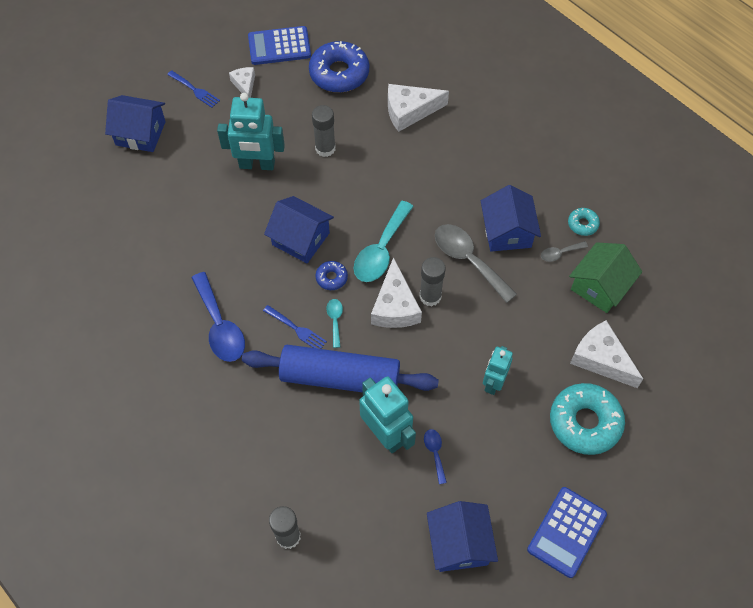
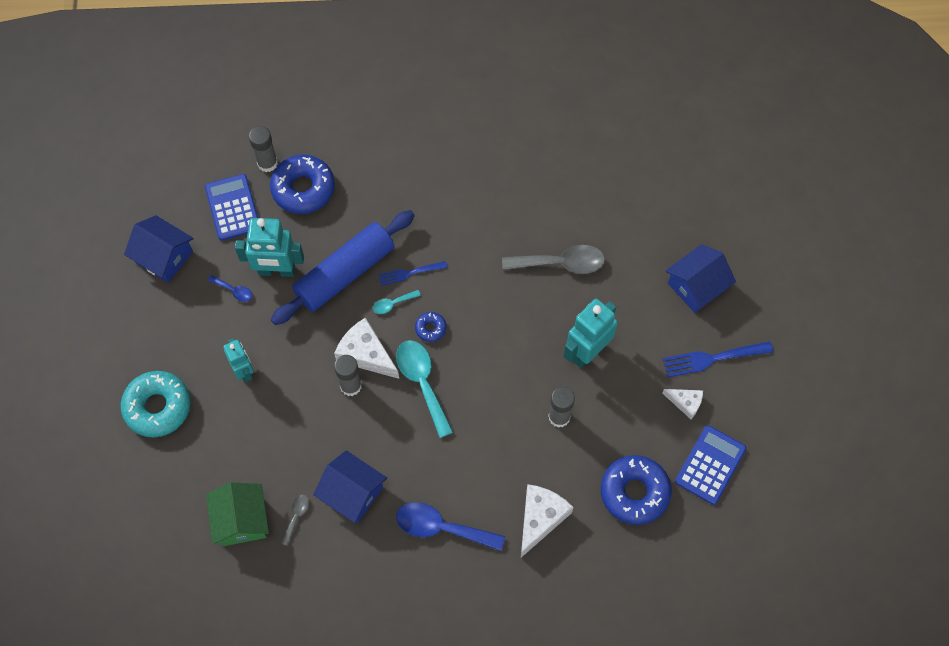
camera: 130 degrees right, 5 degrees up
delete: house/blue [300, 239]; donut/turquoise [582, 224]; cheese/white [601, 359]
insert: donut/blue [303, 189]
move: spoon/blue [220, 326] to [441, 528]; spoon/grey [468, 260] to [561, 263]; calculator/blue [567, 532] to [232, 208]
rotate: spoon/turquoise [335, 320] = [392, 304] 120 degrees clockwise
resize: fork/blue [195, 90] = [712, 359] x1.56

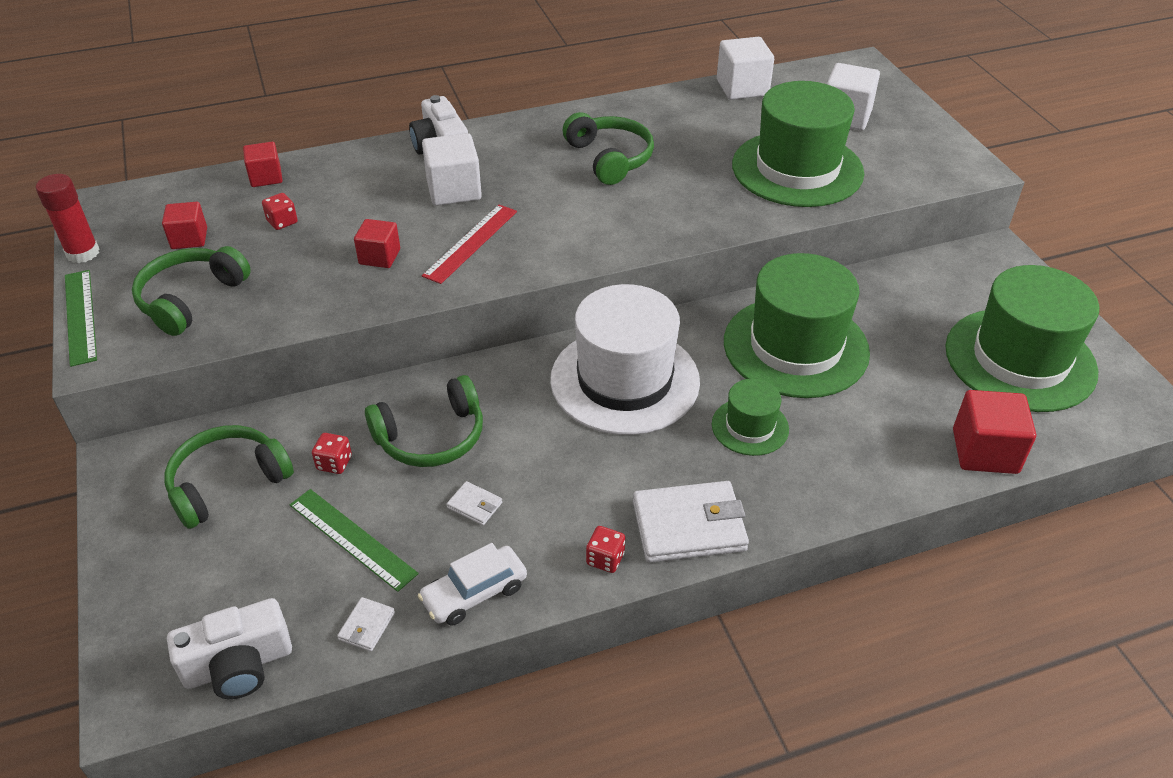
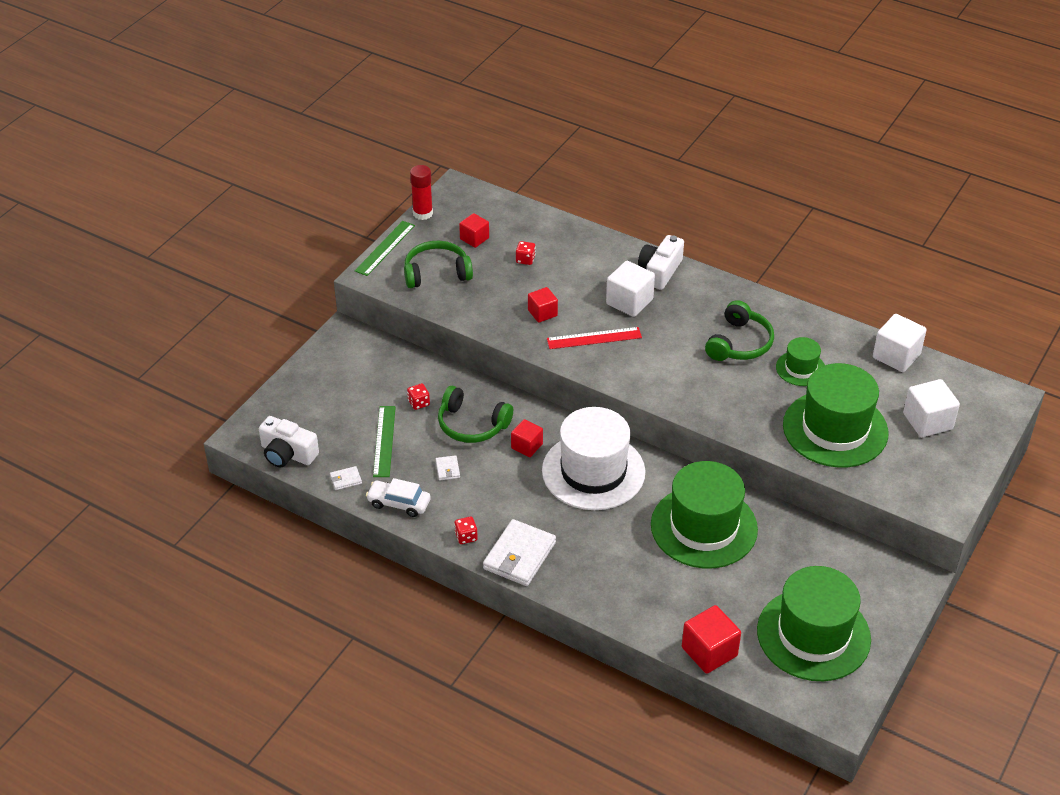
camera: 50 degrees right, 0 degrees up
delete: headphones/green [227, 483]
move: cube/red [266, 177] to [527, 446]; hat/green [750, 427] to [800, 368]
rotate: wallet/white [689, 526] = [519, 556] 75 degrees clockwise

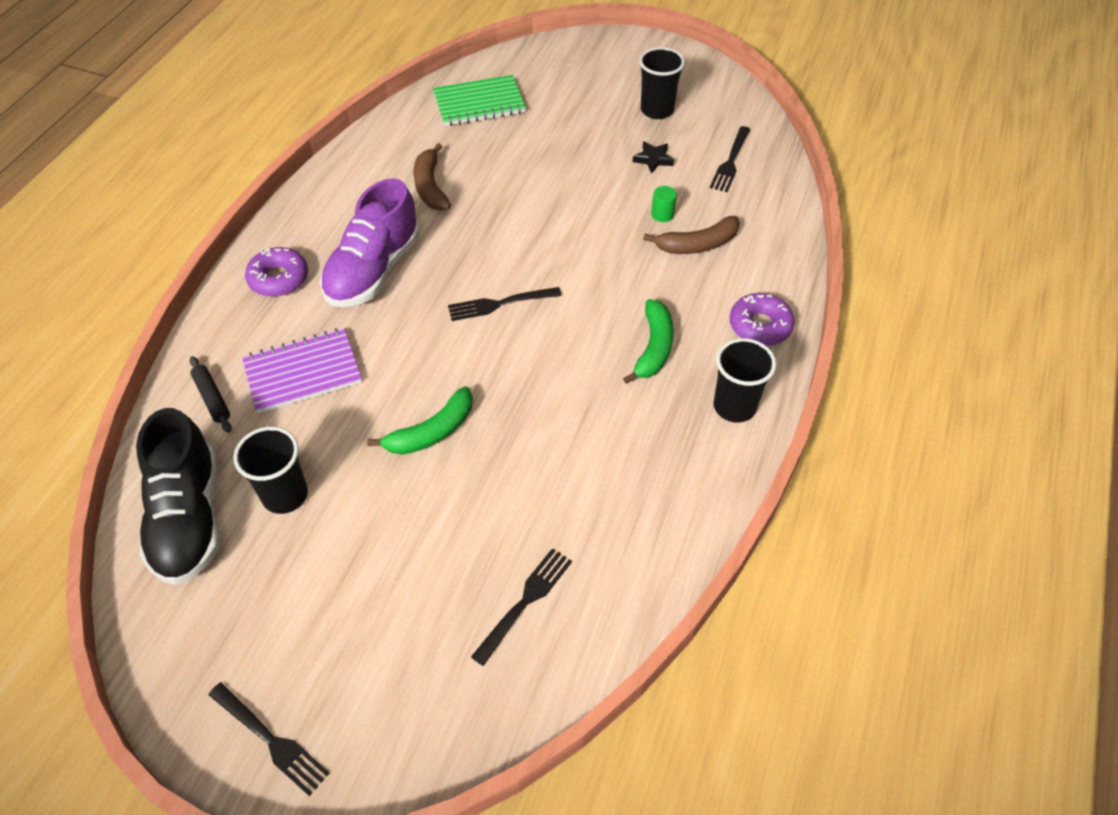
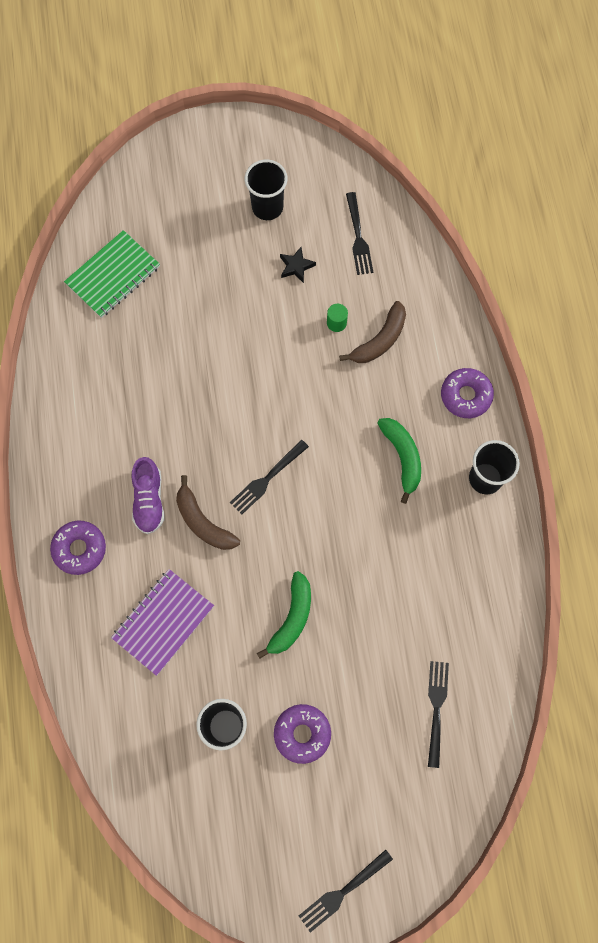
camera: 30 degrees left, 20 degrees up
delete: shoe/black [189, 518]; rolling pin/black [212, 398]
insert: donut/purple [302, 734]
move: banana/brown [430, 186] to [203, 522]
rotate: fork/black [271, 740] = [343, 892] 135 degrees clockwise
resize: shoe/purple [373, 270] = [149, 500] x0.60

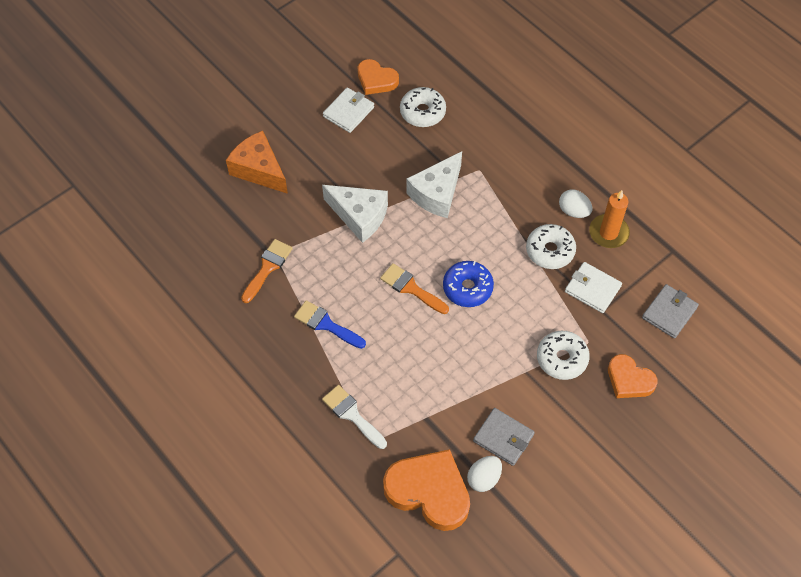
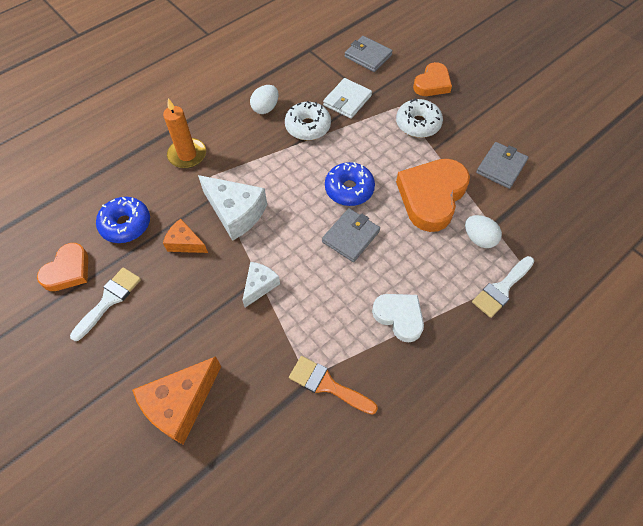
camera: 90 degrees left, 0 degrees up
insert: cheese/orange [185, 243]
move: heart/orange [429, 491] to [431, 196]; egg/white [484, 478] to [479, 239]; candle/orange [608, 233] to [187, 155]
replace: brush/blue [326, 324] to heart/white [399, 317]; wallet/white [348, 112] to brush/white [109, 300]; brush/orange [411, 288] to wallet/grey [351, 236]
recolor: donut/white [422, 112] to donut/blue [126, 224]
resize: cheese/white [359, 216] = [260, 285] x0.58

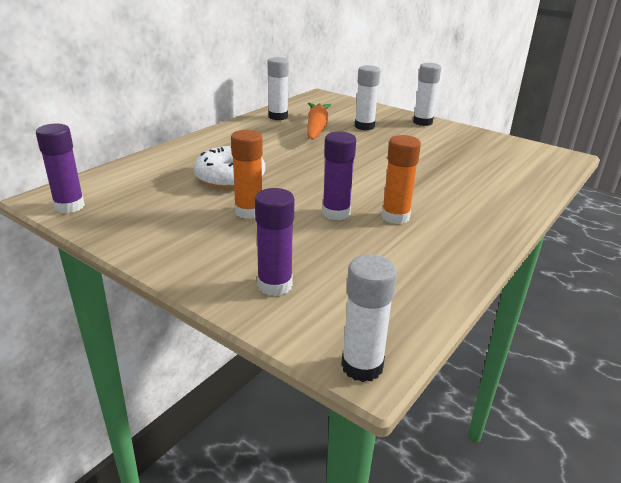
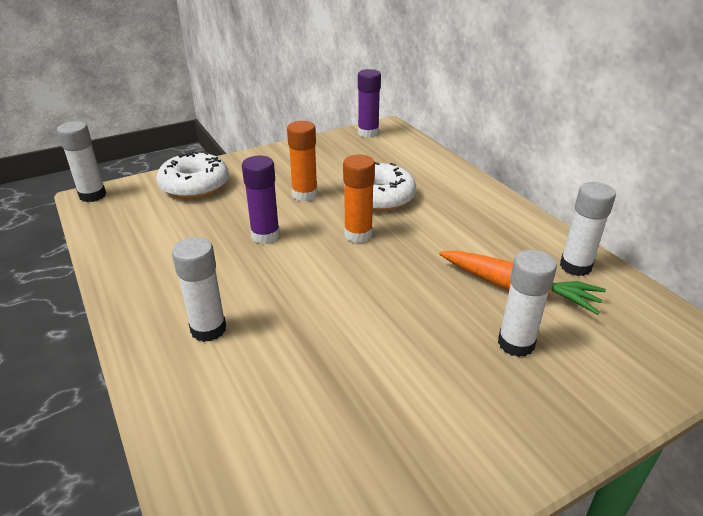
camera: 115 degrees right, 5 degrees up
move: glue stick/orange [395, 217] to [358, 234]; glue stick/white [422, 122] to [208, 329]
replace: glue stick/purple [275, 285] to donut/white [195, 186]

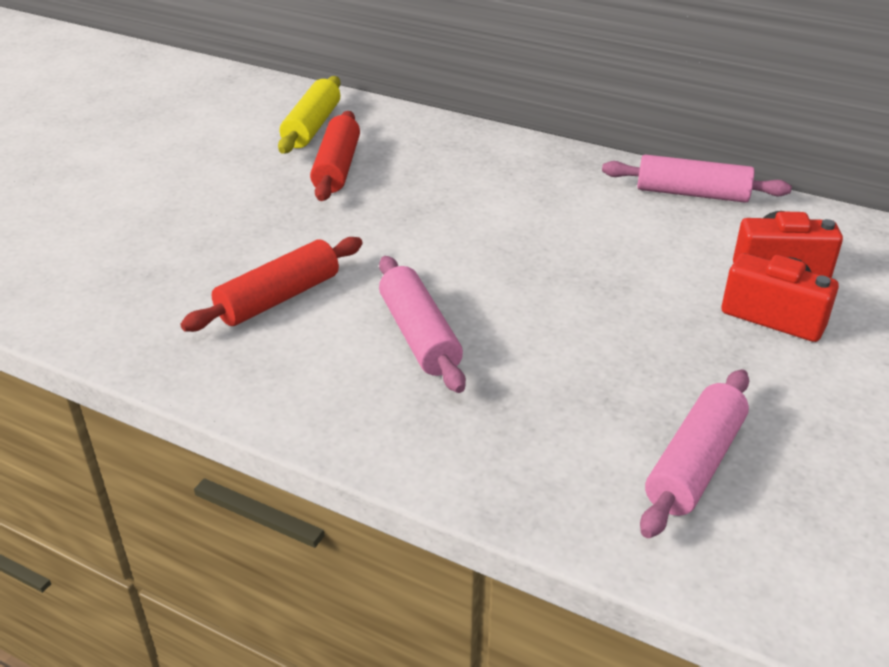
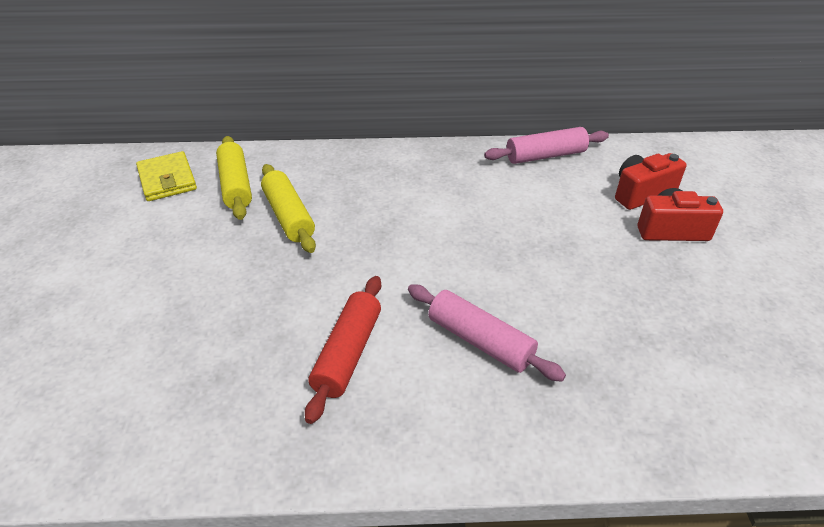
camera: 30 degrees left, 5 degrees up
delete: rolling pin/pink [695, 464]
insert: wallet/yellow [167, 179]
recolor: rolling pin/red [337, 168] to rolling pin/yellow [288, 216]

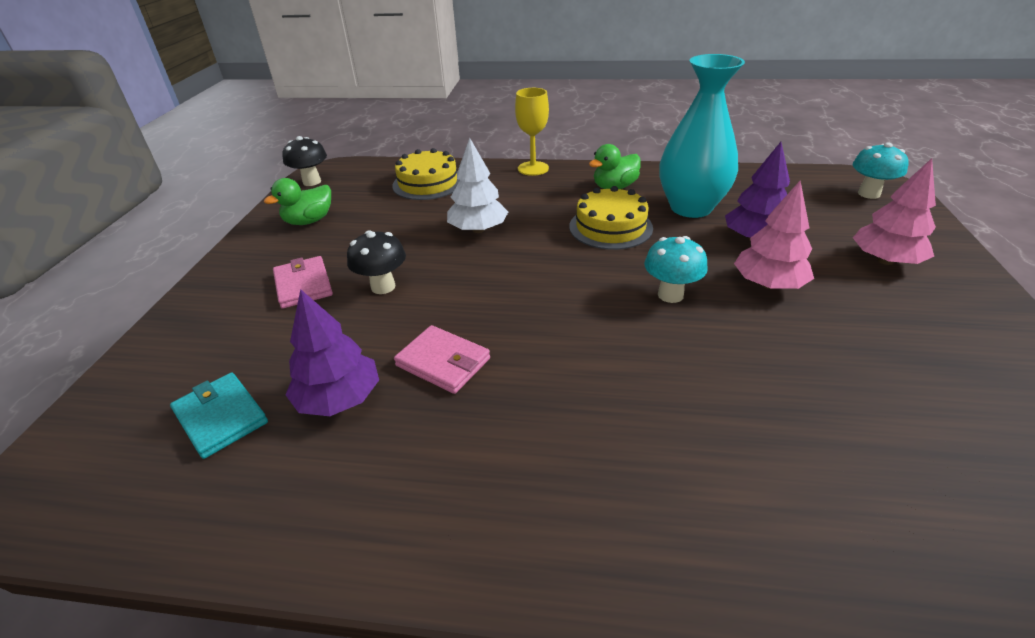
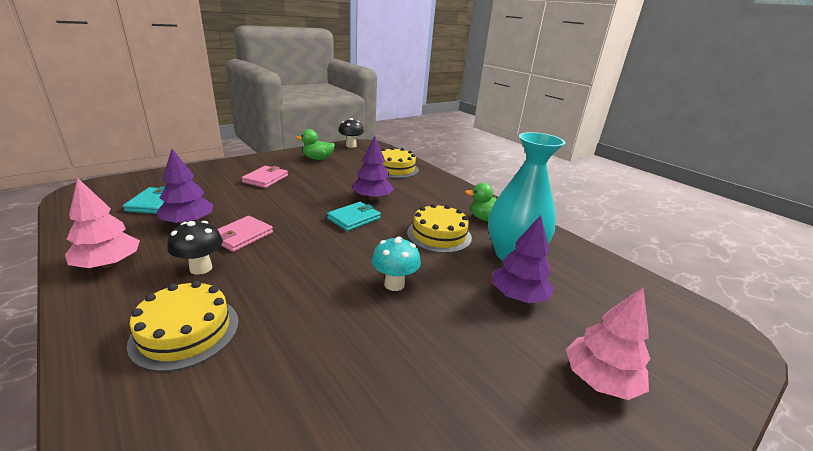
camera: 40 degrees right, 10 degrees down
delete: goblet/yellow [533, 168]; mushroom/turquoise [868, 194]
insert: cake/yellow [185, 331]; wallet/turquoise [354, 218]
move: mushroom/black [383, 287] to [201, 268]; tree/pink [768, 284] to [108, 264]
recolor: tree/white [478, 229] to tree/purple [372, 198]
rotate: wallet/pink [443, 362] = [242, 236] 45 degrees clockwise

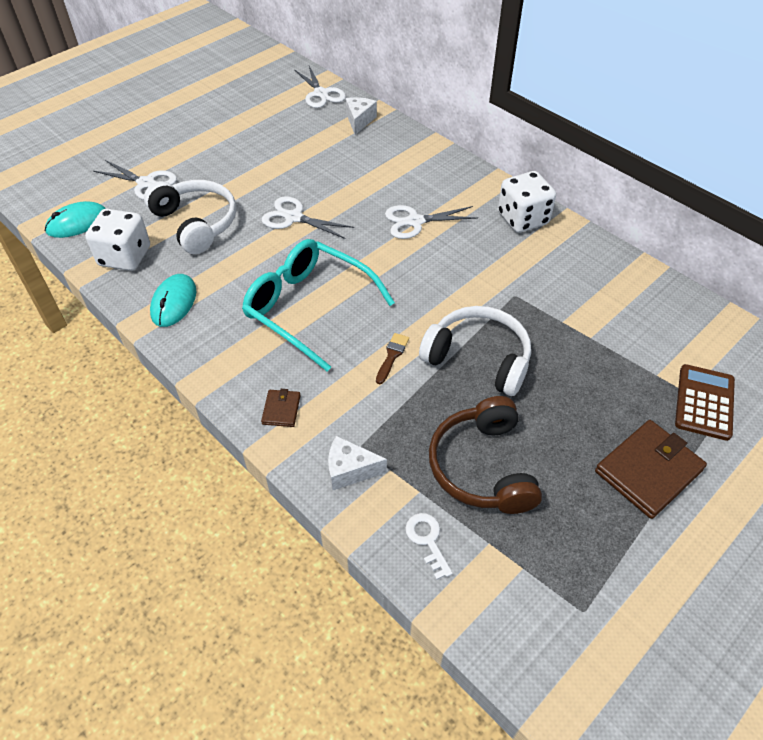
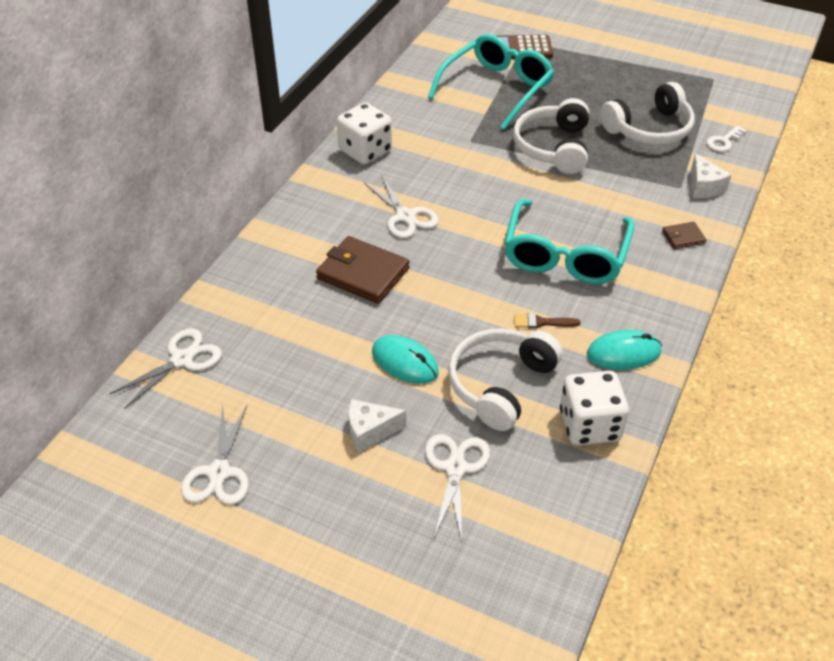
camera: 110 degrees left, 5 degrees down
insert: glasses/turquoise [496, 89]
move: mouse/turquoise [77, 223] to [405, 362]; scissors/white [293, 217] to [219, 472]; cheese/white [359, 121] to [370, 431]; brush/brown [392, 356] to [542, 322]; wallet/brown [648, 470] to [363, 273]
recolor: headphones/brown [482, 467] to headphones/white [649, 129]

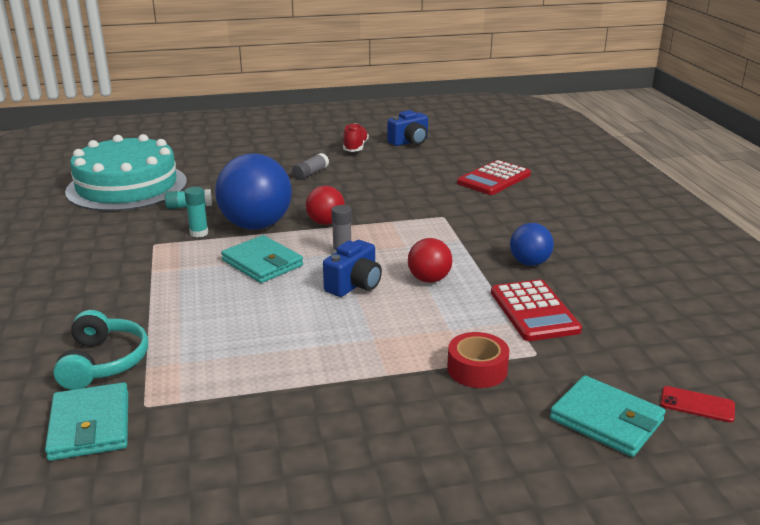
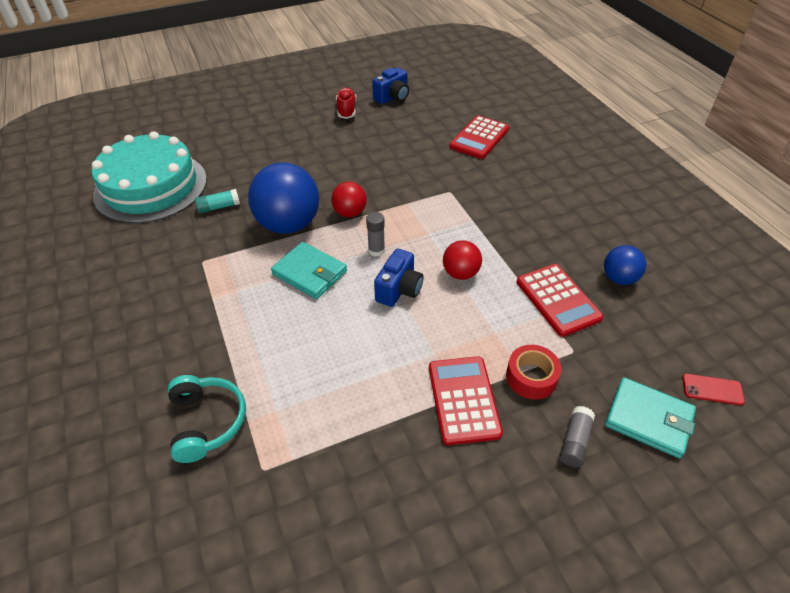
camera: 10 degrees left, 20 degrees up
delete: wallet/turquoise [90, 425]; glue stick/turquoise [199, 233]
insert: calculator/red [463, 400]
move: glue stick/grey [310, 173] to [575, 441]; ball/blue [529, 263] to [619, 278]

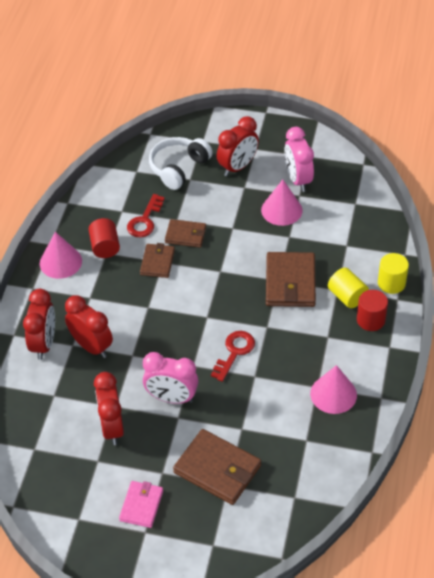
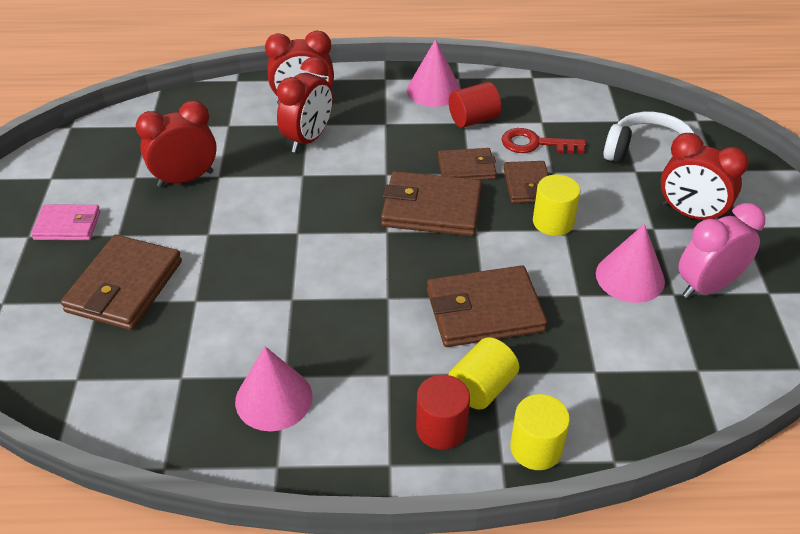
camera: 75 degrees right, 5 degrees down
delete: clock/pink [171, 398]; key/red [234, 352]
insert: wallet/brown [432, 208]; cylinder/yellow [553, 222]

